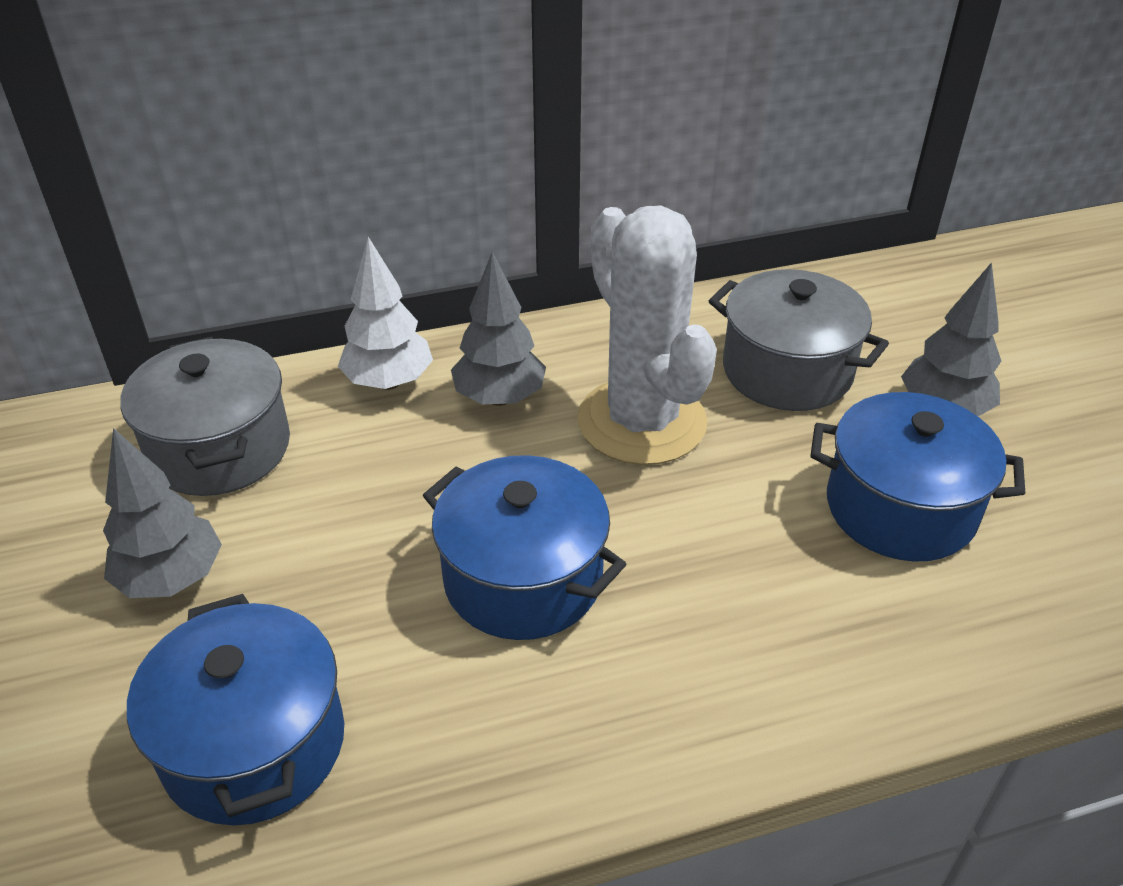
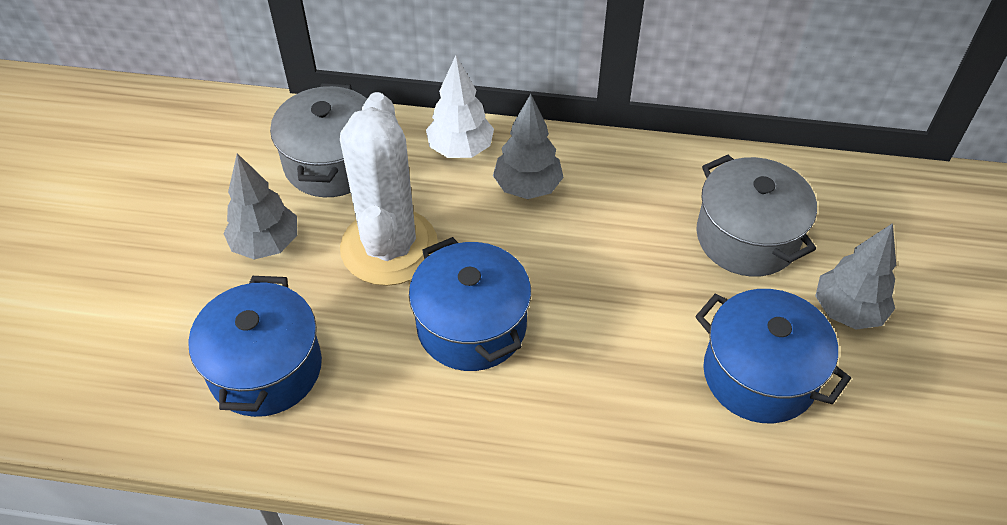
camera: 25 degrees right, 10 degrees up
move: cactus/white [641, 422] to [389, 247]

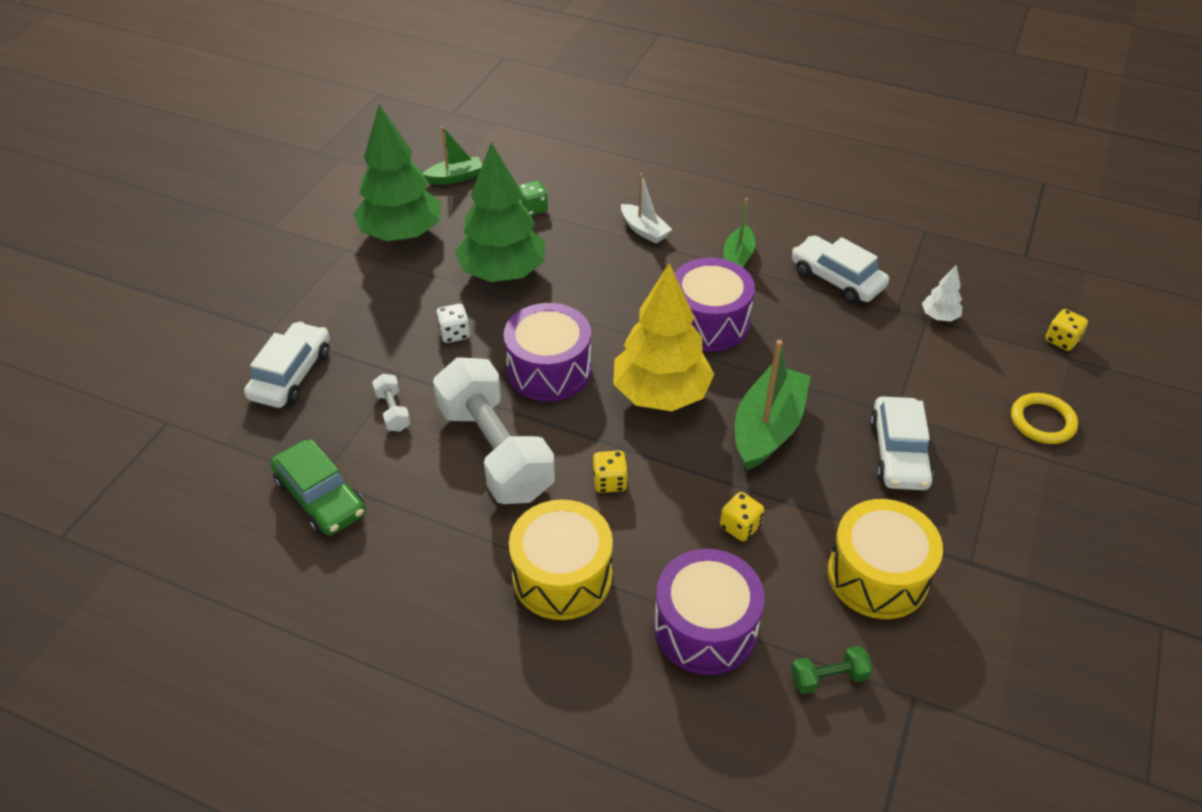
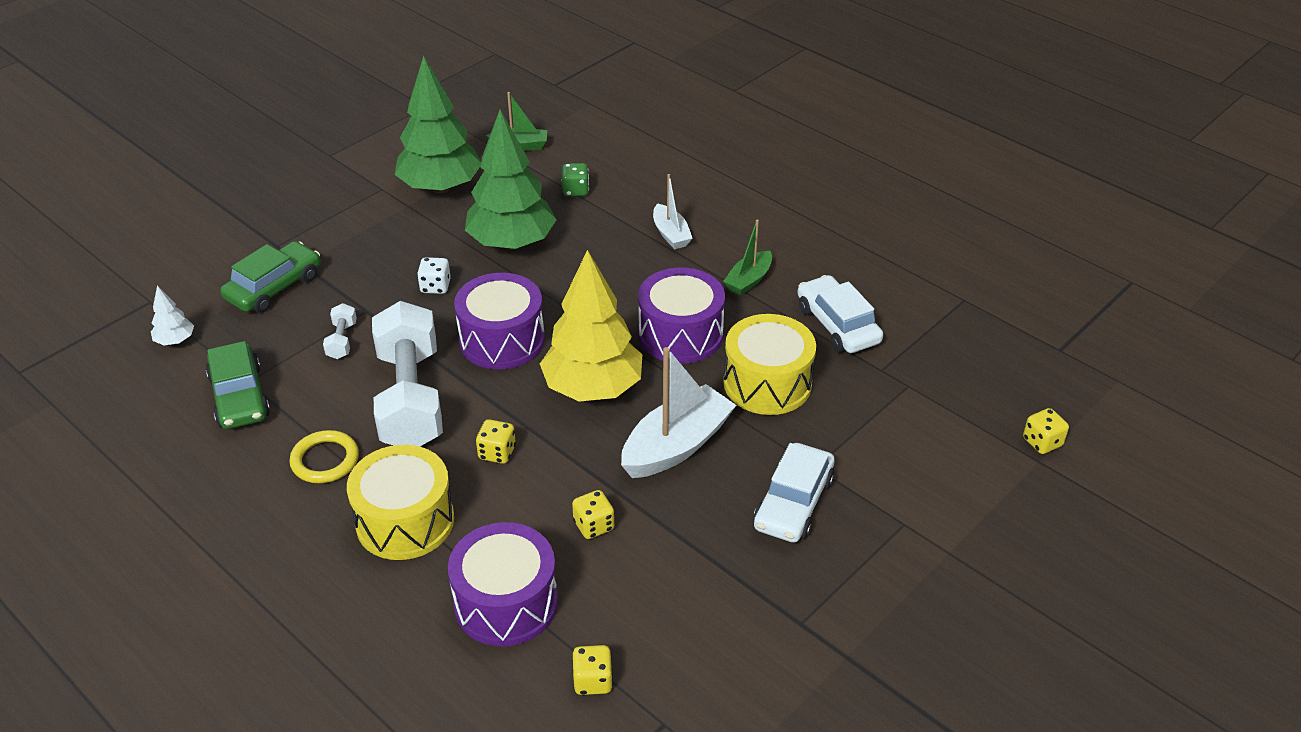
camera: 20 degrees right, 5 degrees down
move: drum/yellow [877, 575] to [767, 383]; tree/white [939, 316] to [175, 341]; ring/yellow [1042, 421] to [325, 460]
replace: dumbbell/green [828, 677] to dice/yellow [593, 681]
recolor: car/white [291, 374] to car/green [274, 287]; boat/green [767, 428] to boat/white [676, 445]

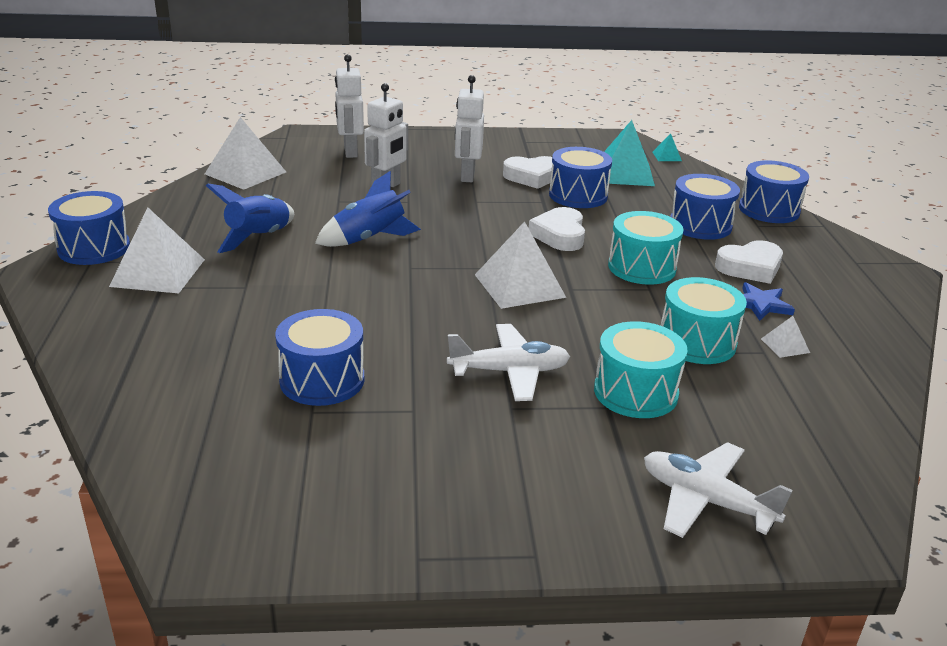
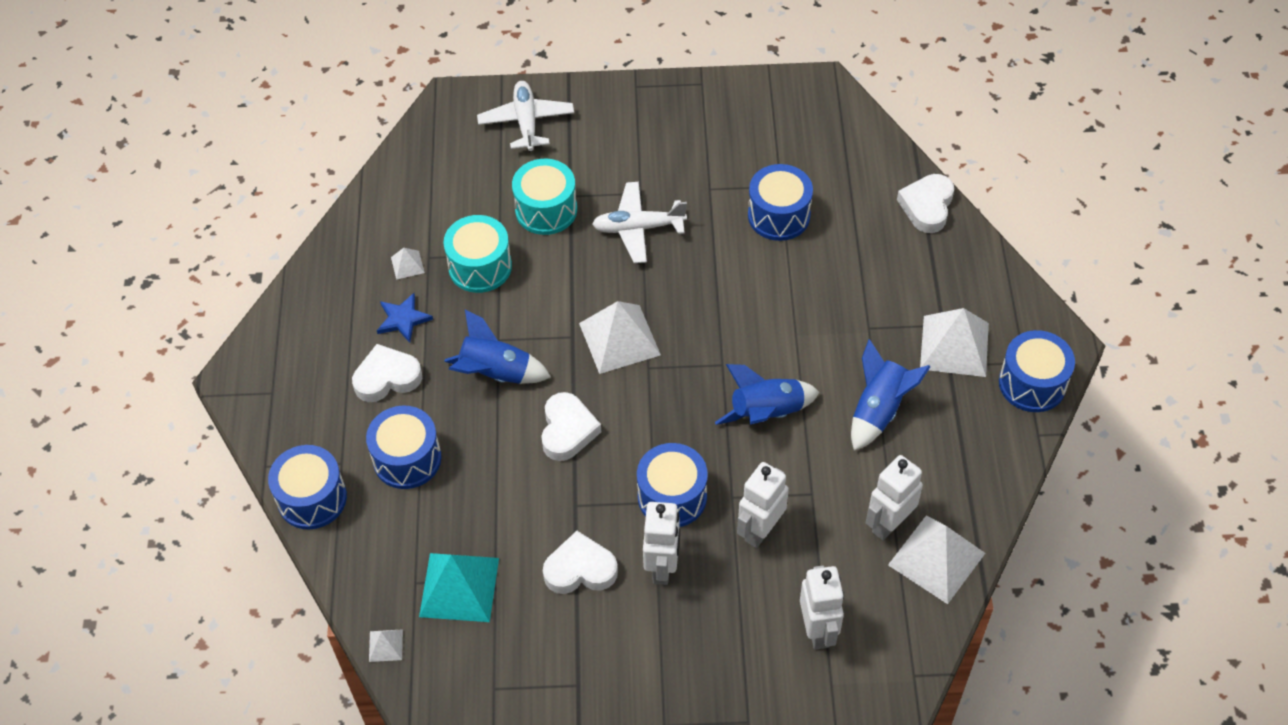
camera: 175 degrees left, 25 degrees up
insert: robot/white [889, 523]; heart/white [927, 206]
move: drum/blue [578, 195] to [672, 496]
replace: drum/turquoise [642, 267] to rocket/blue [496, 373]
recolor: pyramid/turquoise [667, 156] to pyramid/white [385, 645]
rotate: plane/white [706, 501] = [526, 122] 135 degrees counterclockwise

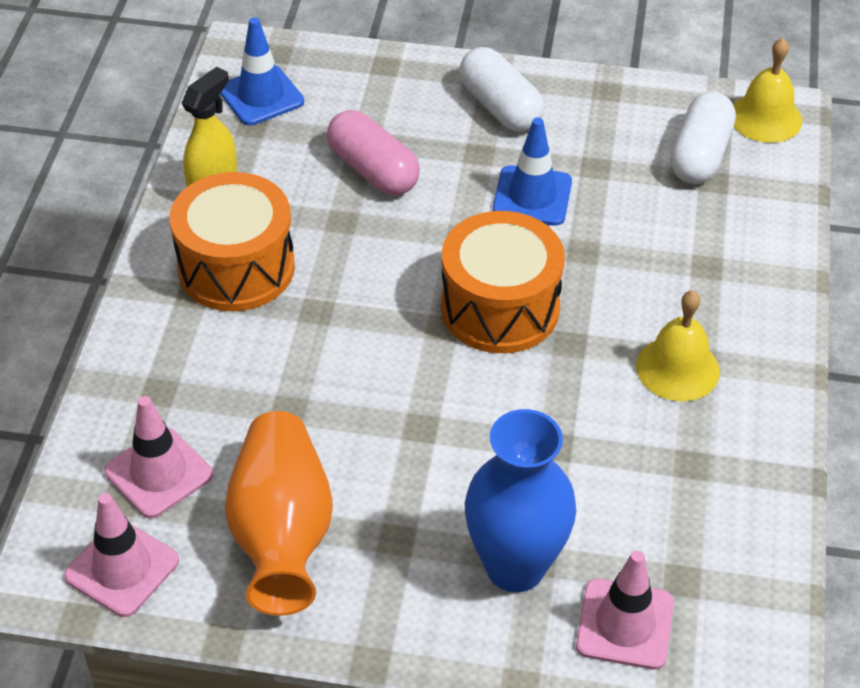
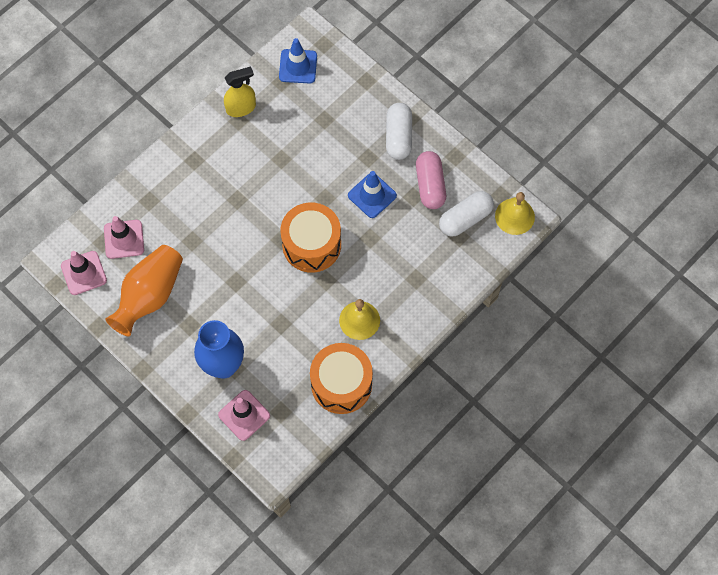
camera: 35 degrees right, 20 degrees up
move: drum/orange [236, 267] to [341, 384]; capsule/pink [373, 170] to [430, 185]

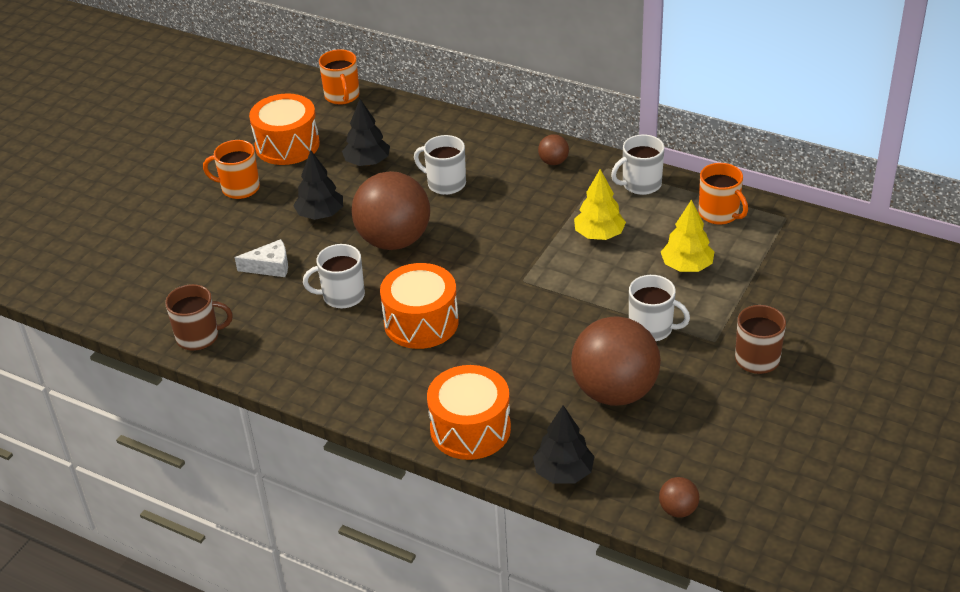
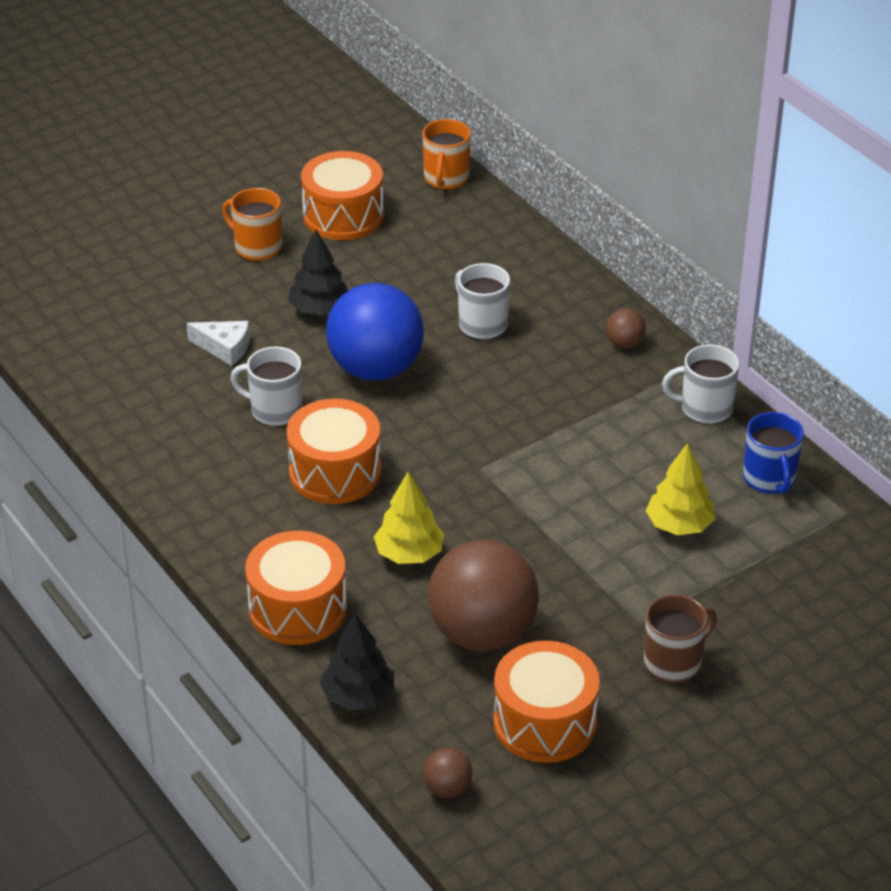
camera: 25 degrees right, 0 degrees up
delete: mug/brown [199, 337]; tree/black [367, 162]; mug/white [652, 328]
insert: drum/orange [545, 722]
move: tree/yellow [599, 235] to [409, 554]
recolor: ball/brown [394, 240] to ball/blue [376, 369]; mug/orange [719, 214] to mug/blue [769, 479]

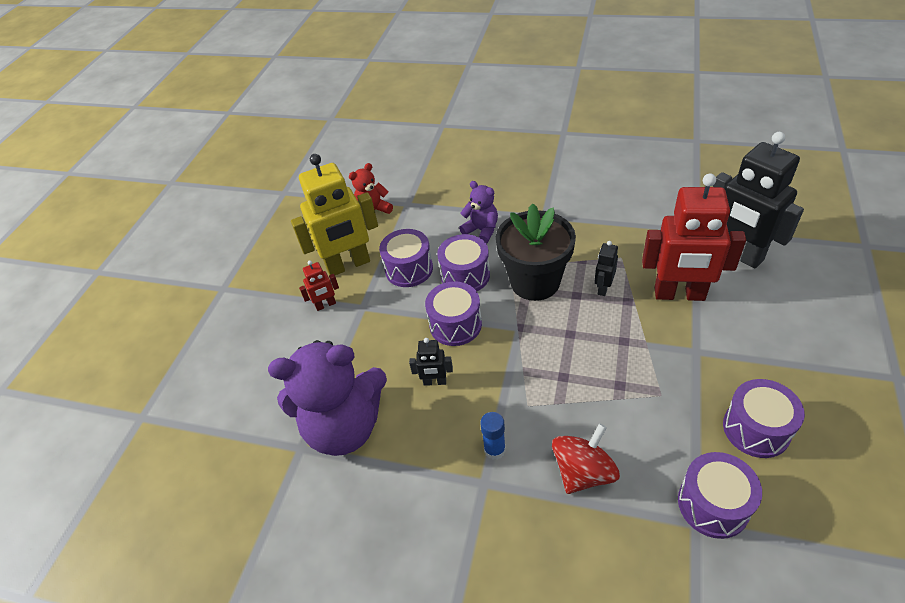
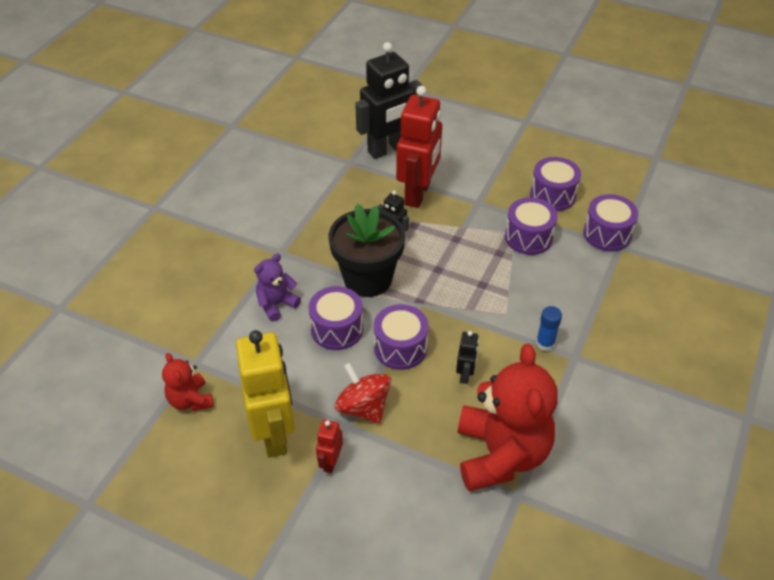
camera: 85 degrees left, 0 degrees up
move: drum/purple [409, 269] to [528, 237]; spinning top/red [583, 472] to [363, 407]
recolor: teddy bear/purple [344, 427] to teddy bear/red [501, 454]
rotate: robot/red [326, 305] = [330, 462] 150 degrees counterclockwise

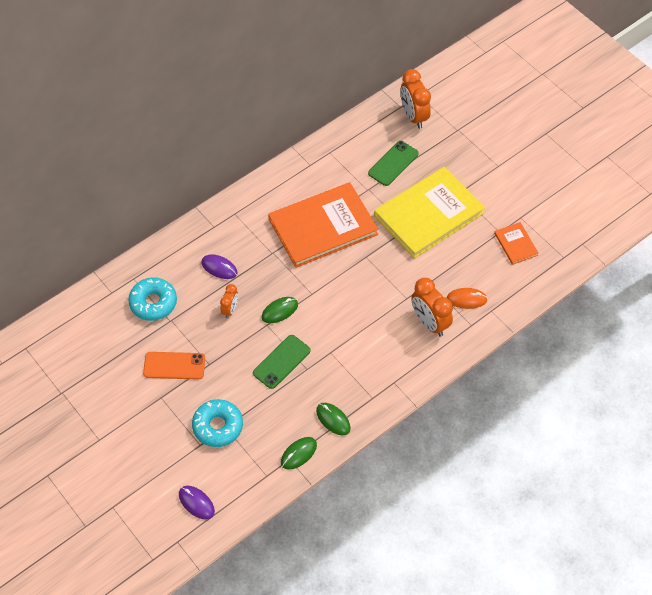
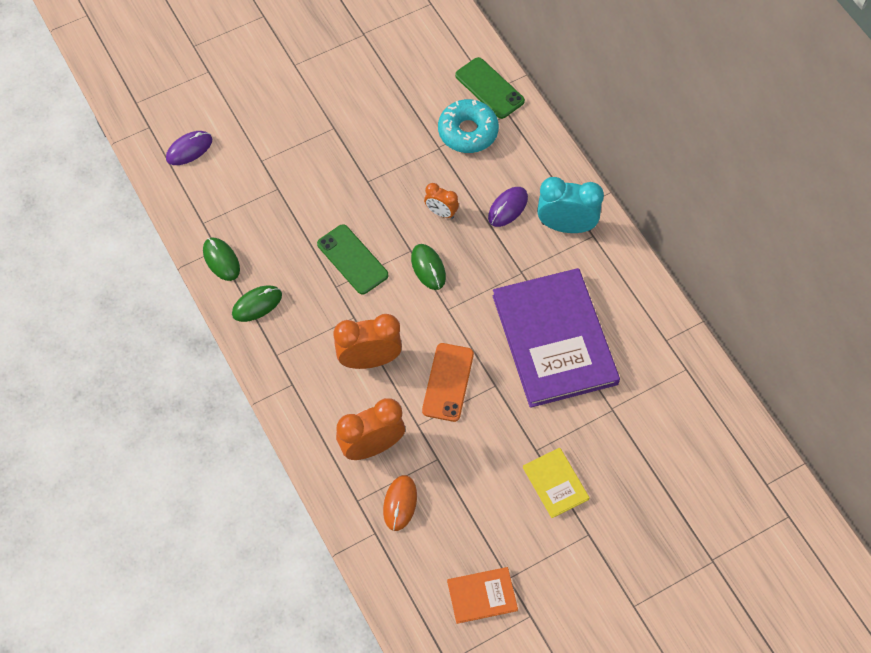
camera: 100 degrees right, 5 degrees up
delete: donut/turquoise [218, 426]
insert: clock/turquoise [566, 226]
move: phone/orange [174, 366] to [448, 382]; phone/green [393, 163] to [489, 88]; clock/orange [413, 116] to [369, 360]
recolor: book/orange [323, 227] to book/purple [554, 339]
resize: book/yellow [429, 214] = [555, 483] x0.44

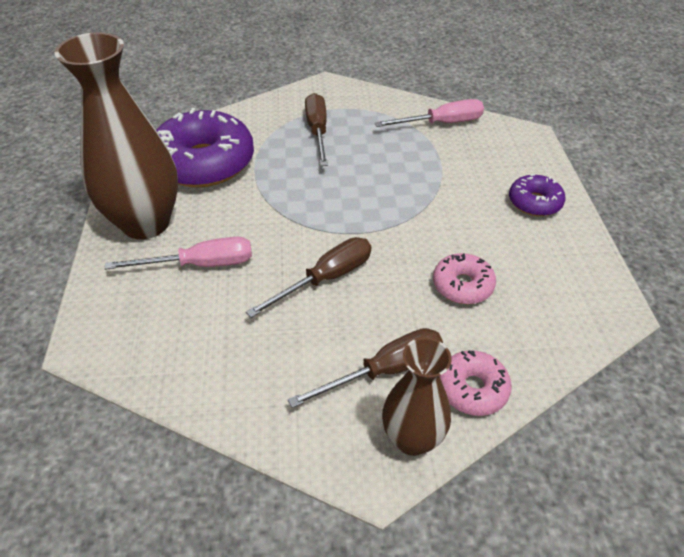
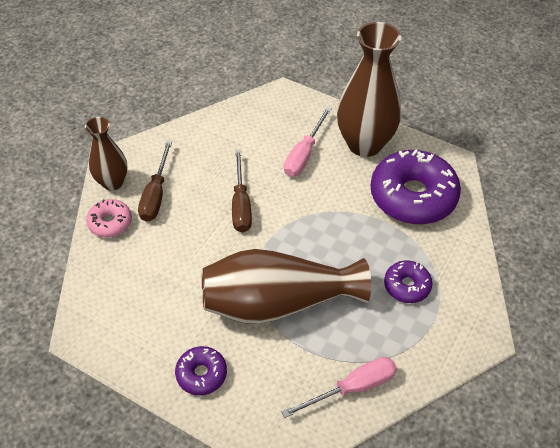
camera: 125 degrees right, 5 degrees up
delete: donut/pink [462, 285]
insert: vase/brown [277, 302]
replace: screwdriver/brown [317, 131] to donut/purple [407, 286]
rotate: screwdriver/pink [441, 123] = [352, 388] 135 degrees counterclockwise

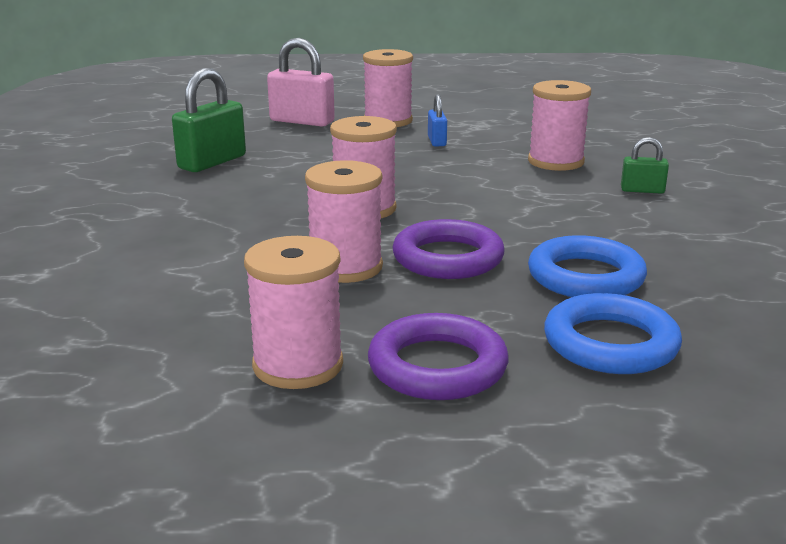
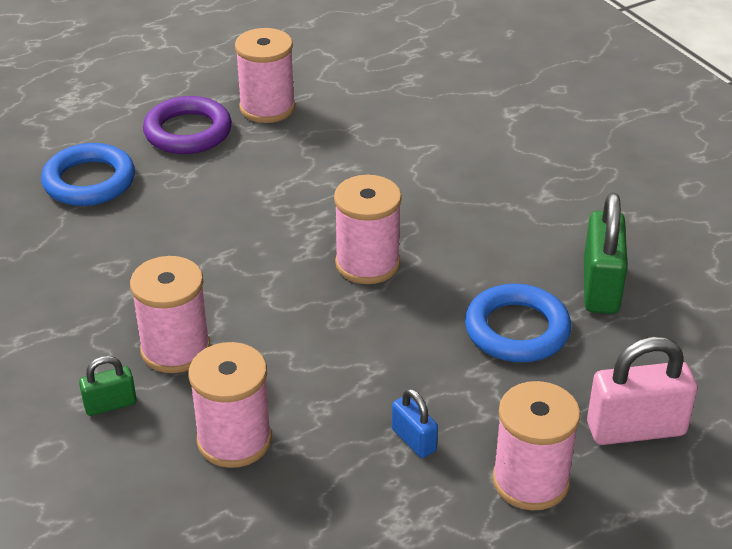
camera: 150 degrees right, 15 degrees up
delete: ring/purple [448, 258]
move: spool/pink [346, 267] to [175, 349]; ring/blue [585, 277] to [517, 330]

